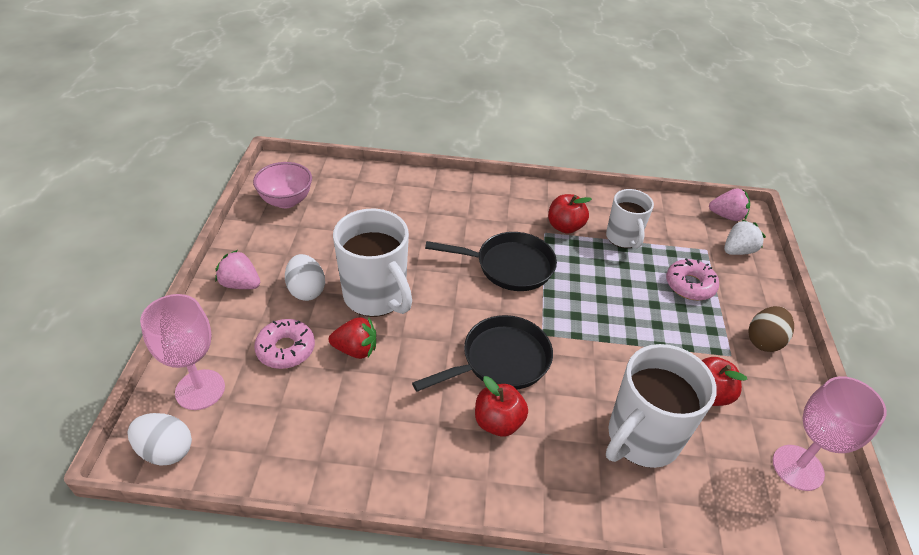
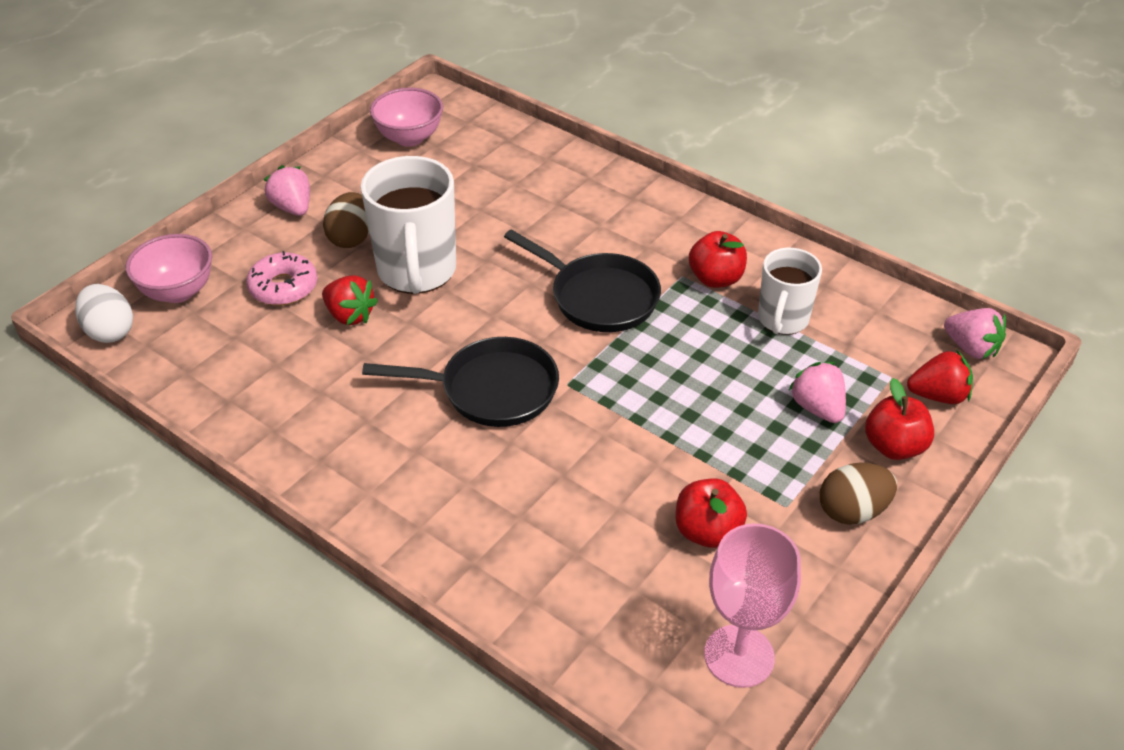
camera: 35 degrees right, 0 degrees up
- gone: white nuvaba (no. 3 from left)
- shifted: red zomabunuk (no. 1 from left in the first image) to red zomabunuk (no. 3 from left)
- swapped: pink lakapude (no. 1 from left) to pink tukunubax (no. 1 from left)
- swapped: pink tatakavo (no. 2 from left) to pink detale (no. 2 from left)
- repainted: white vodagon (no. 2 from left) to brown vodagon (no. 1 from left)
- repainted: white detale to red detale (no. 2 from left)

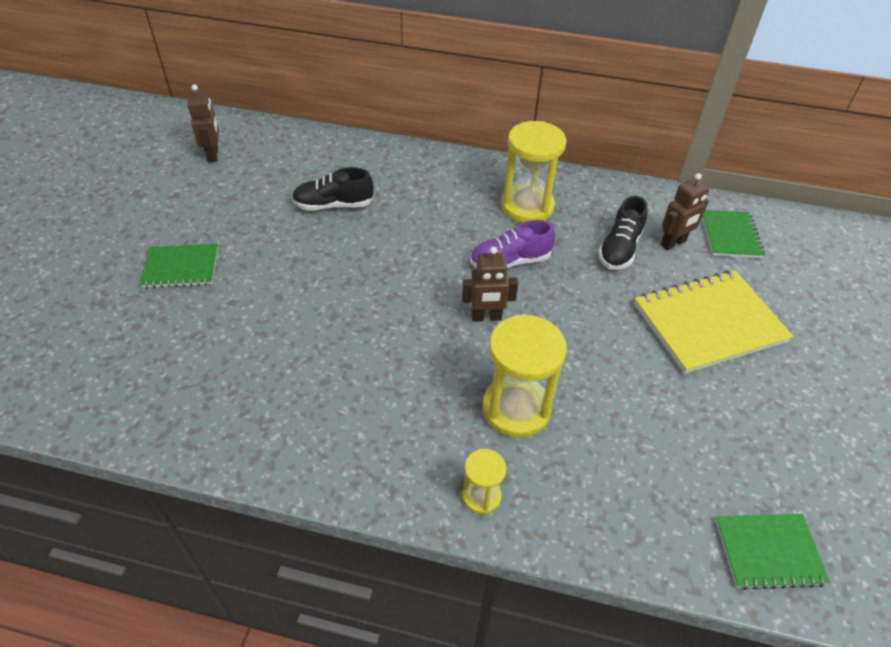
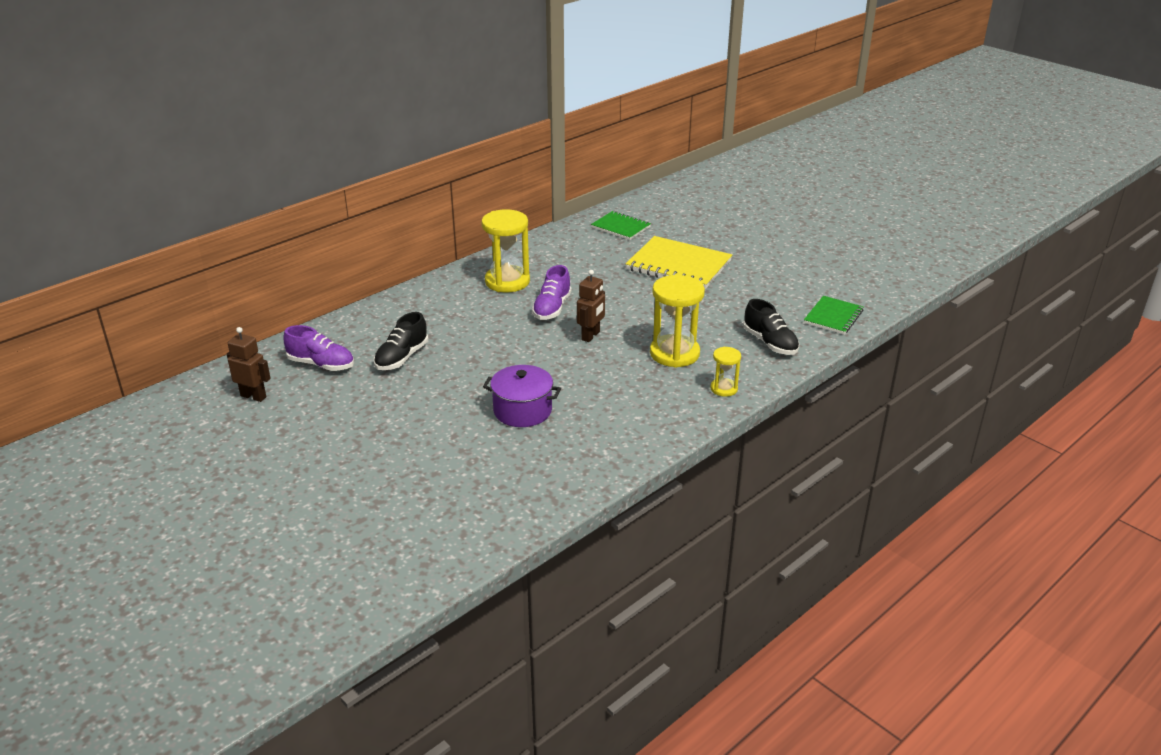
camera: 55 degrees left, 15 degrees down
- gone: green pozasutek (no. 1 from left)
- gone: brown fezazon (no. 3 from left)
- new: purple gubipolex (no. 1 from left)
- new: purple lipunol
- shifted: black gubipolex (no. 2 from left)
- rotated: yellow pozasutek 75 degrees counterclockwise

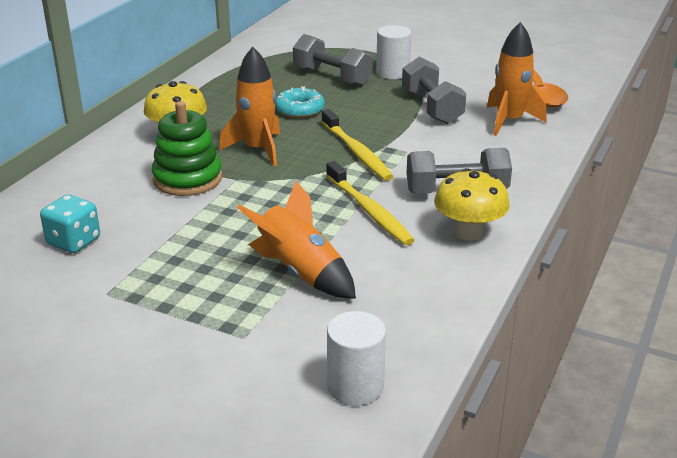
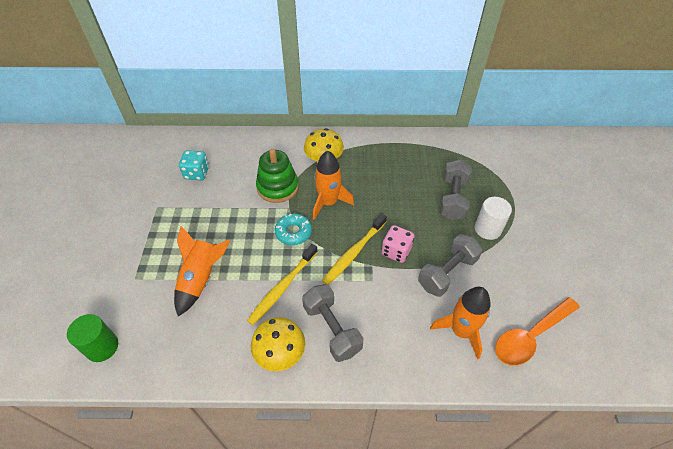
camera: 65 degrees right, 20 degrees up
- new: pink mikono
- shifted: turquoise tatakavo
- repainted: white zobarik (no. 1 from left) to green zobarik

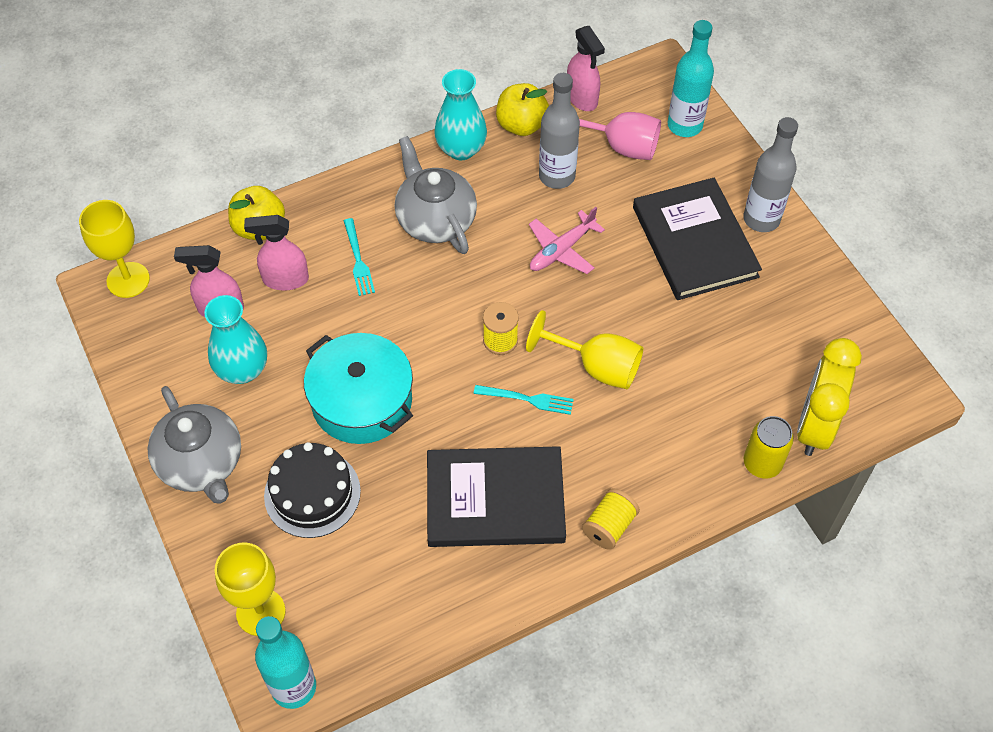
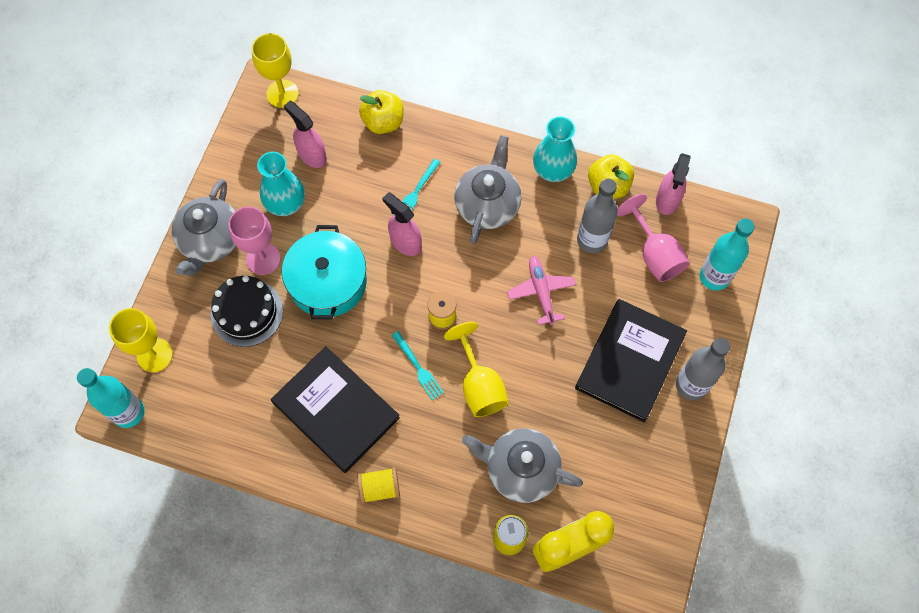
camera: 45 degrees right, 10 degrees up
- new: pink lakapude (no. 1 from left)
- new: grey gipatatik (no. 3 from left)
- shifted: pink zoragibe (no. 2 from left)
- rotated: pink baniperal 75 degrees clockwise

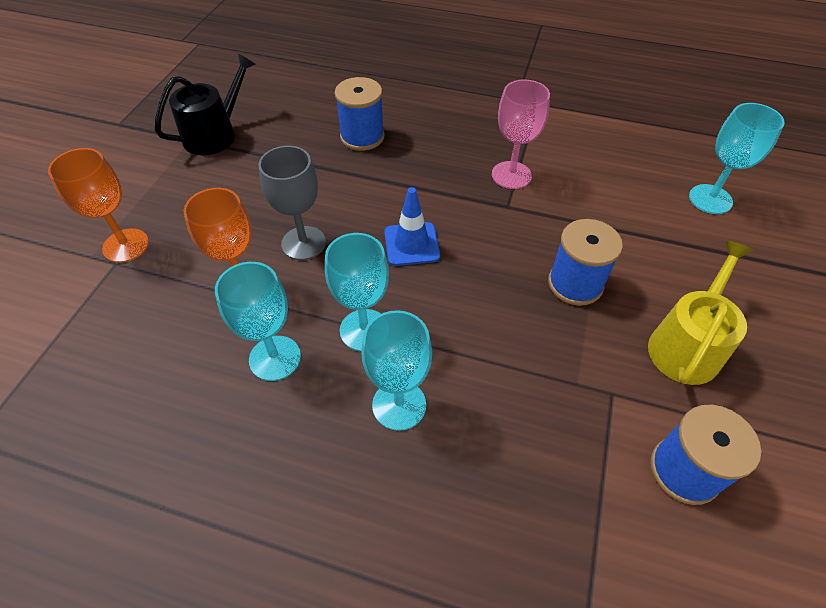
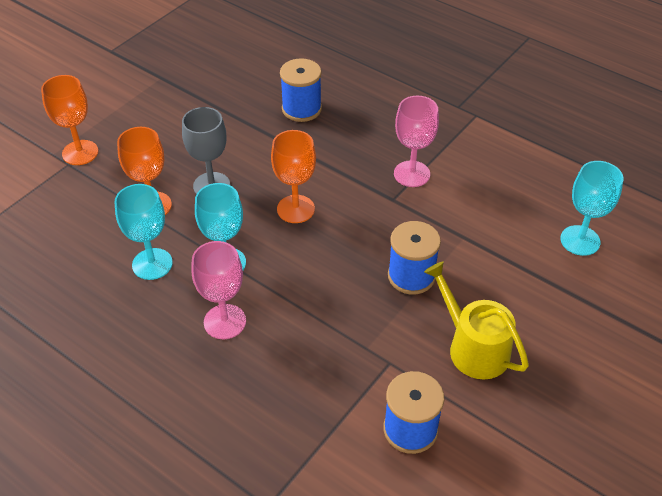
camera: 20 degrees right, 5 degrees down
- gone: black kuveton
- swapped: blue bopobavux to orange lakapude (no. 3 from left)
- repainted: turquoise lakapude (no. 3 from left) to pink lakapude (no. 1 from left)
- rotated: yellow kuveton 90 degrees counterclockwise

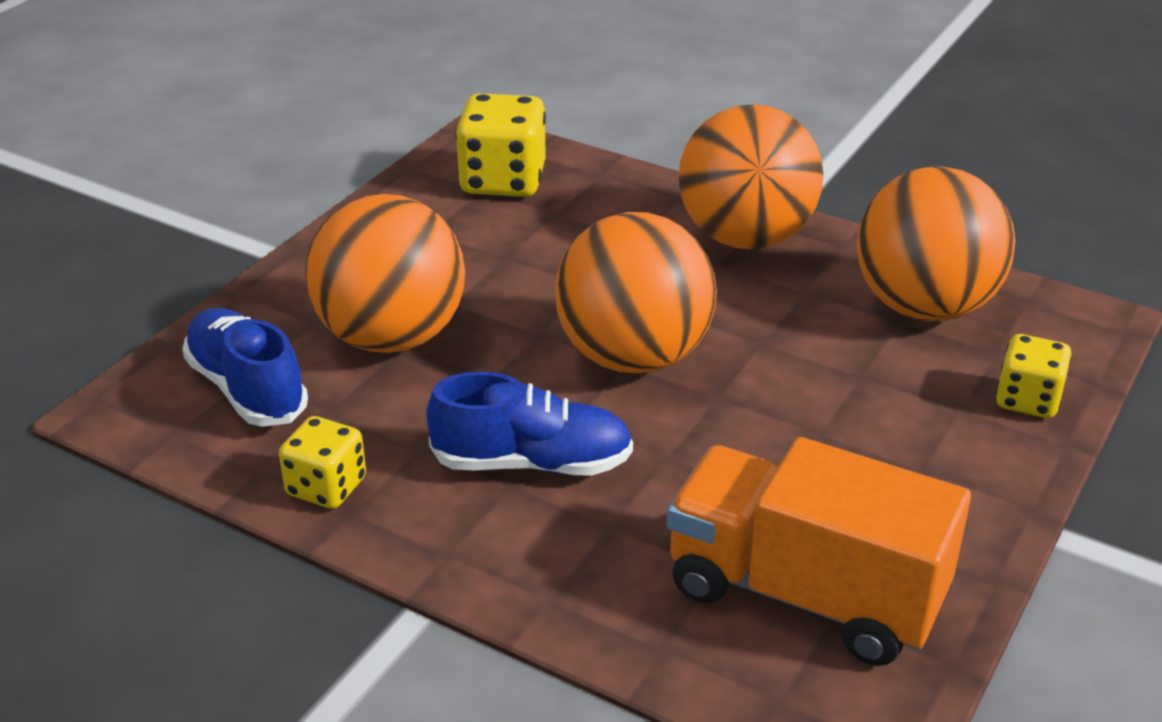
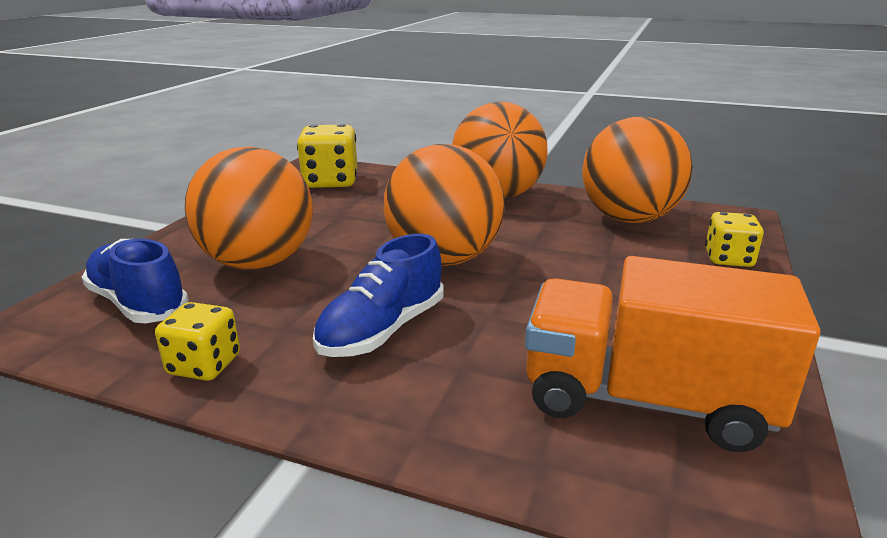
camera: 10 degrees left, 10 degrees down
- rotated: blue gubipolex (no. 2 from left) 135 degrees clockwise

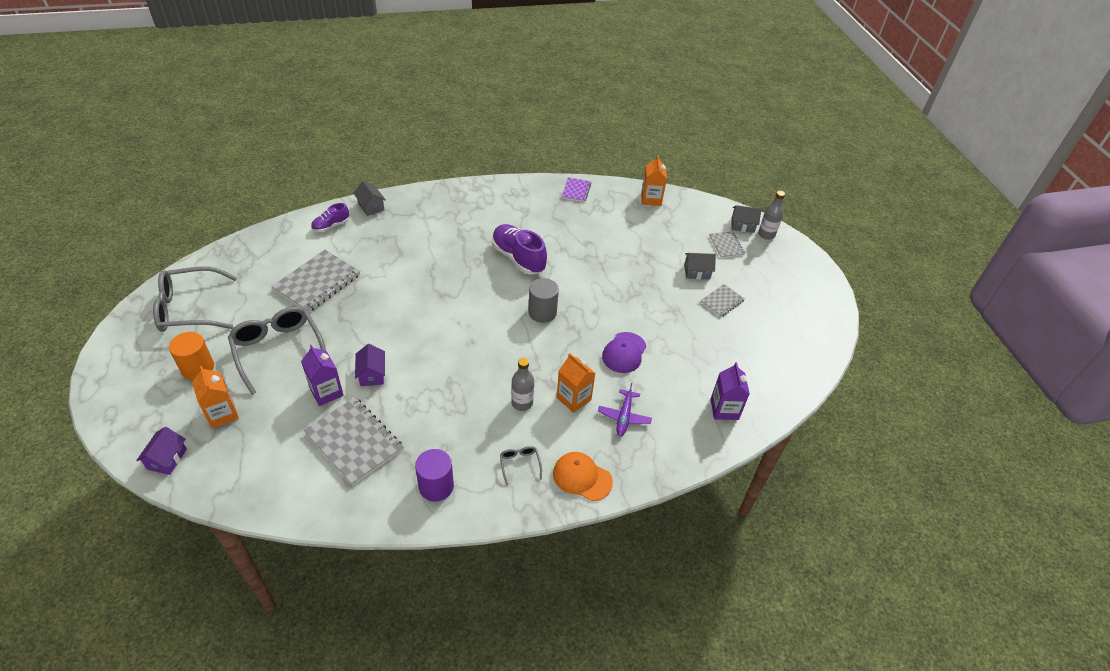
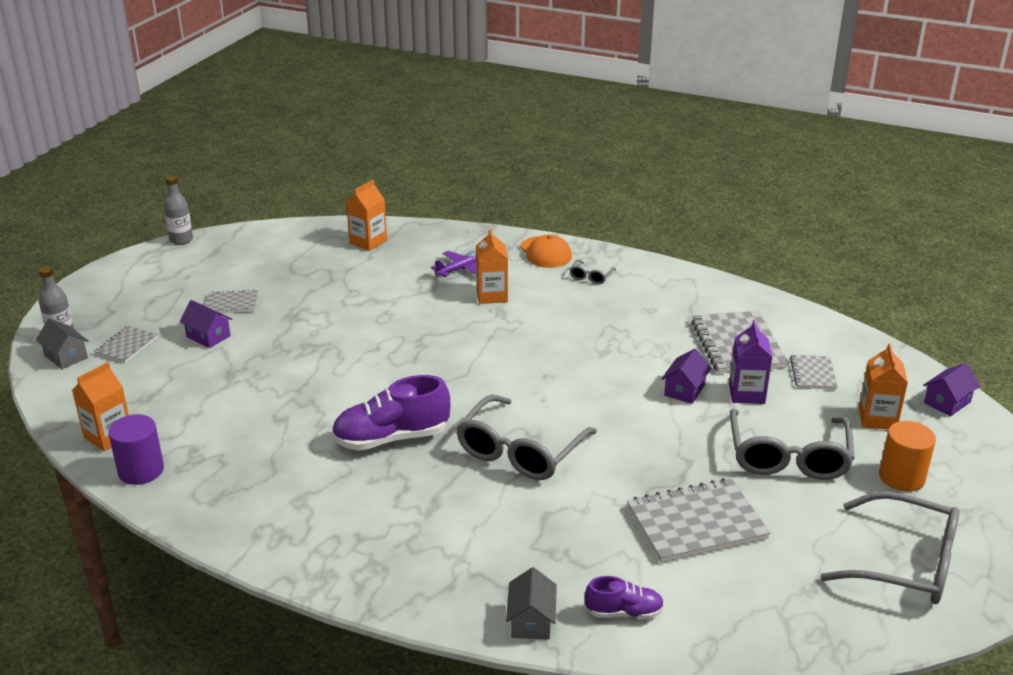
camera: 140 degrees left, 15 degrees down
- gone: grey zobarik
- gone: purple pozasutek
- gone: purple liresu
- new: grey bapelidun (no. 1 from left)
- new: grey pozasutek (no. 5 from left)
- shifted: purple zobarik
- shifted: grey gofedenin (no. 1 from left in the first image) to grey gofedenin (no. 2 from left)
- repainted: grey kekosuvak (no. 2 from left) to purple kekosuvak (no. 1 from left)
- repainted: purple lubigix (no. 2 from left) to orange lubigix (no. 2 from left)
- rotated: purple gubipolex (no. 2 from left in the first image) 75 degrees clockwise

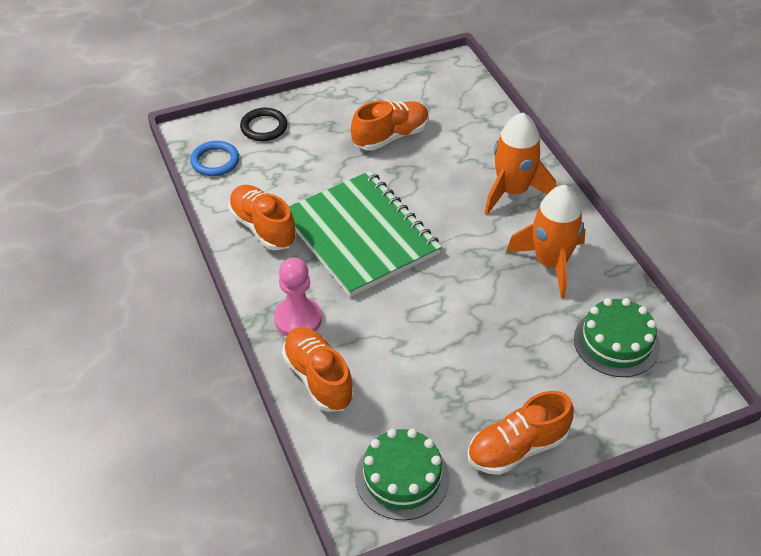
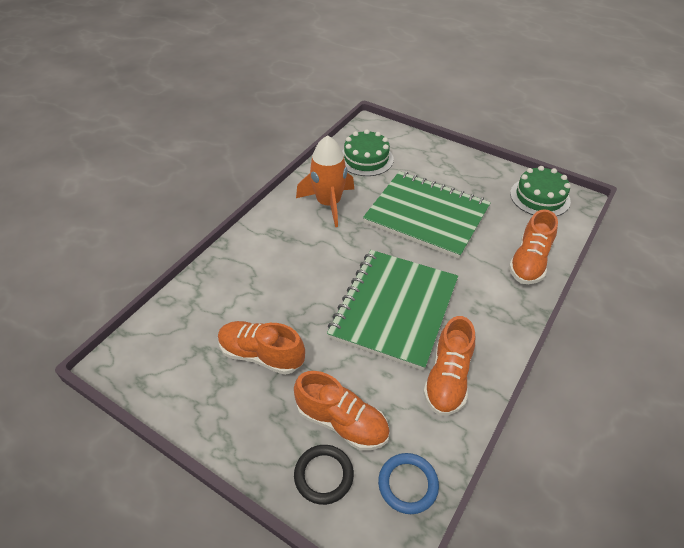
camera: 125 degrees left, 0 degrees up
- gone: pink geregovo
- gone: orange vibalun (no. 1 from left)
- new: green pozasutek (no. 2 from left)
- shifted: orange gubipolex (no. 4 from left in the first image) to orange gubipolex (no. 2 from left)

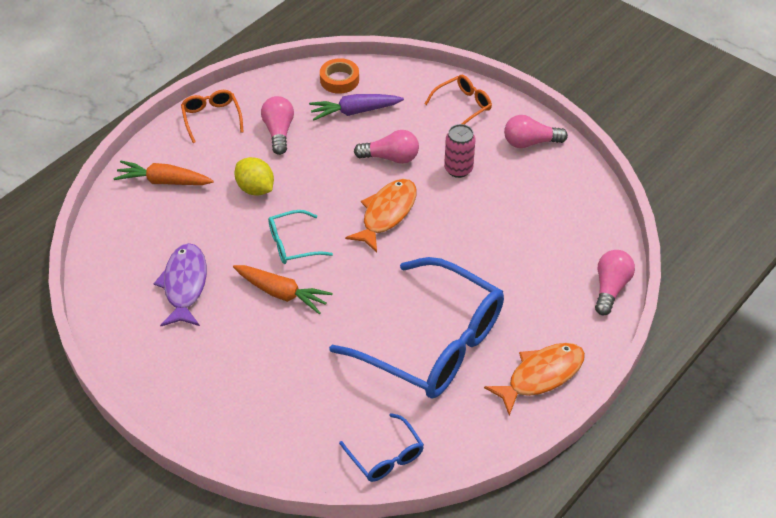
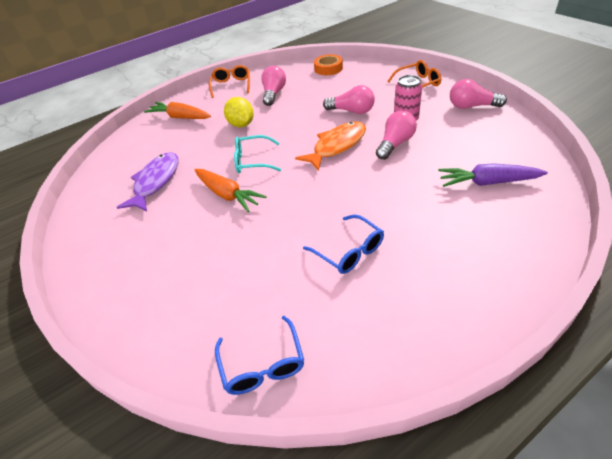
camera: 20 degrees right, 5 degrees down
- gone: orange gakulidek (no. 2 from left)
- shifted: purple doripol
- shifted: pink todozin (no. 4 from left in the first image) to pink todozin (no. 3 from left)
- scaled: blue bapelidun (no. 2 from left) x0.44

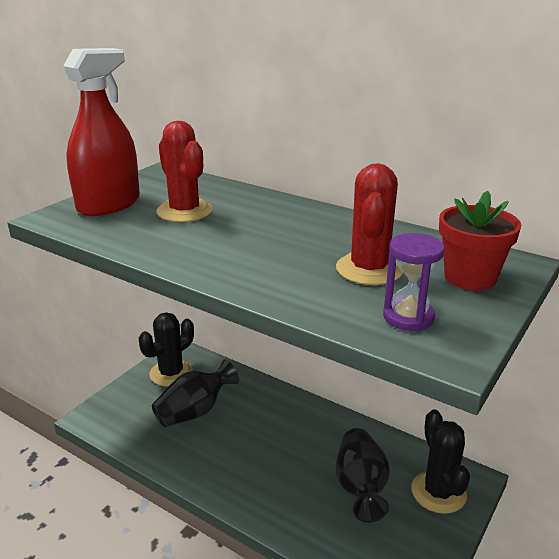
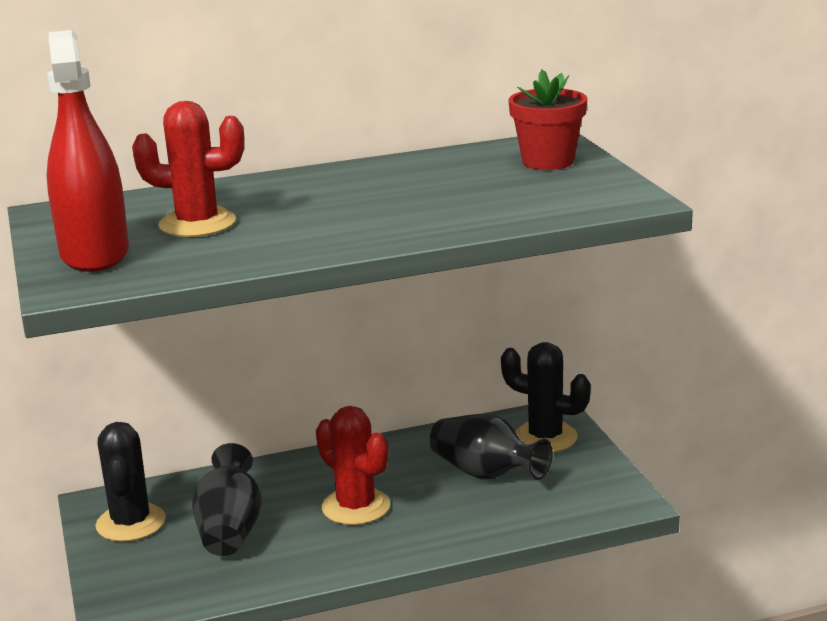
camera: 50 degrees left, 5 degrees down
- gone: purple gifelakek
- shifted: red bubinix (no. 2 from left)

